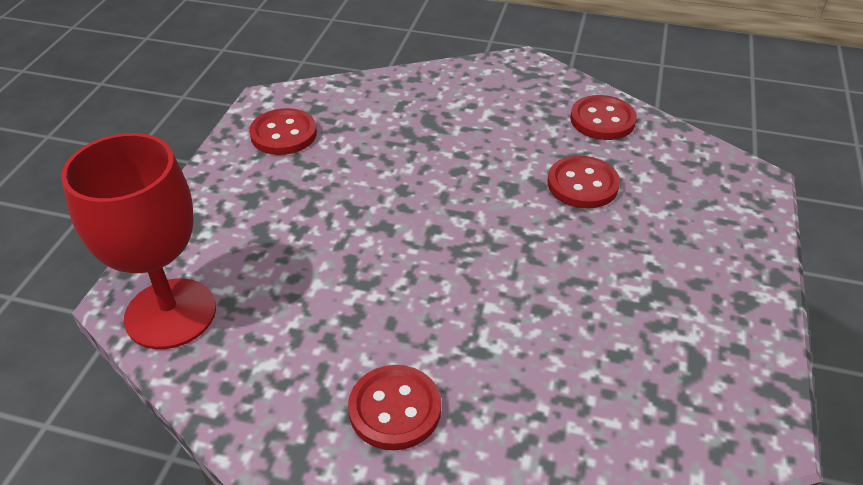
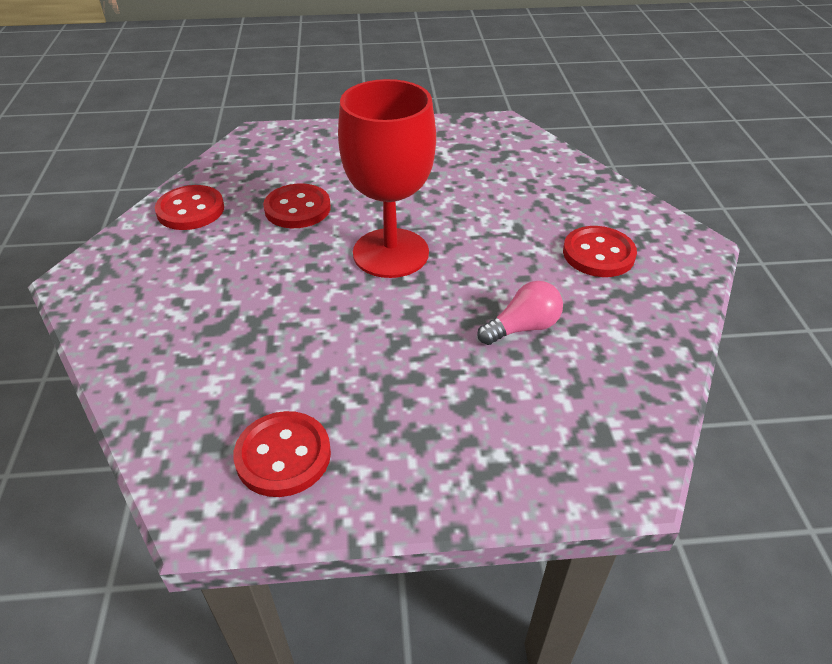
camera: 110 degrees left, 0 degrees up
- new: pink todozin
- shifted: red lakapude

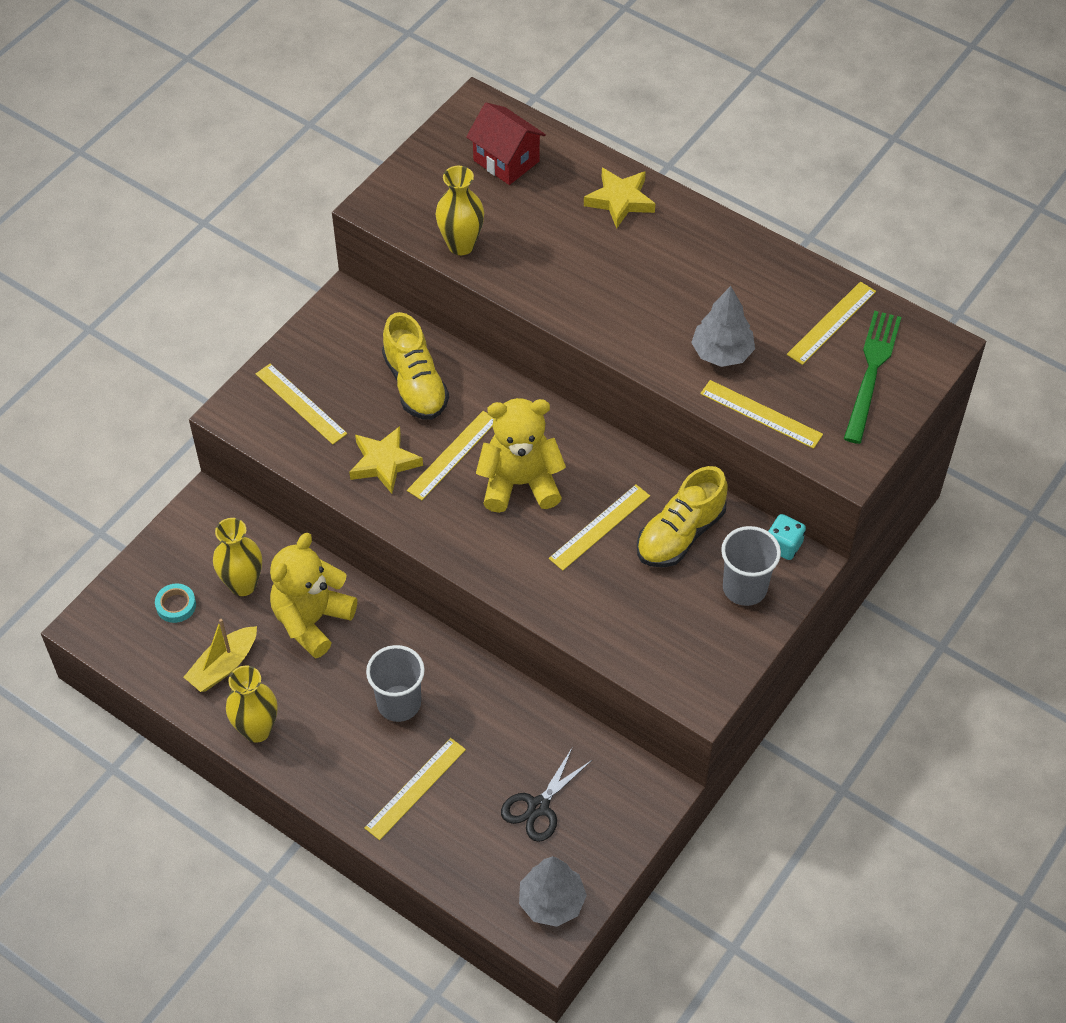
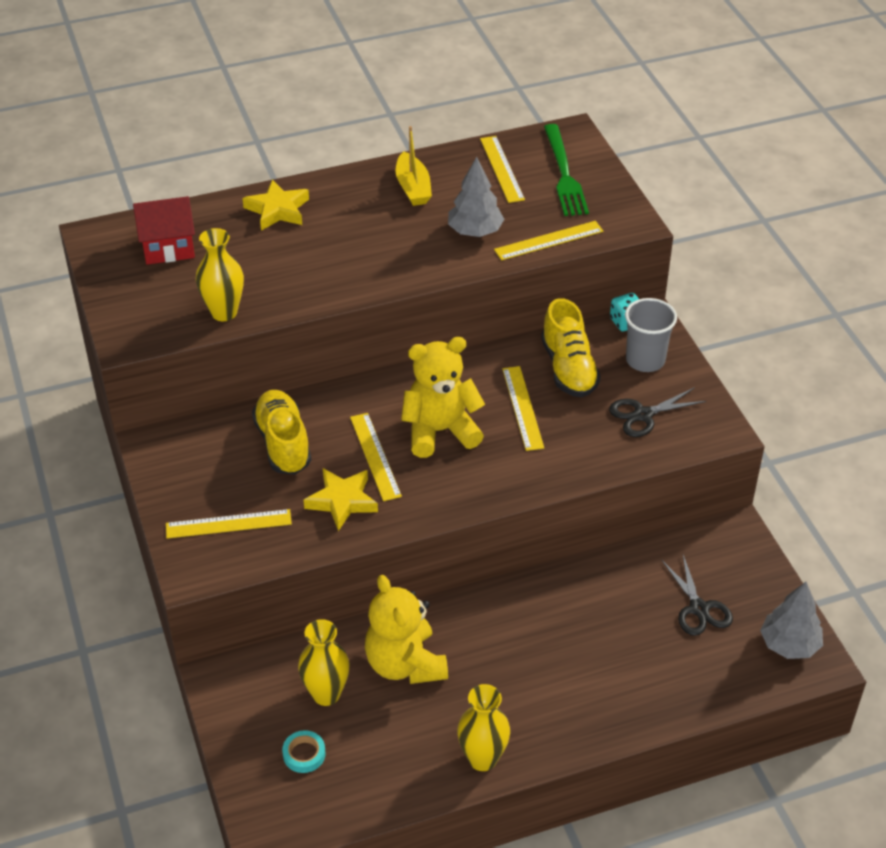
camera: 55 degrees left, 10 degrees down
- gone: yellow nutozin (no. 2 from left)
- gone: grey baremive (no. 1 from left)
- new: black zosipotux (no. 1 from left)
- shifted: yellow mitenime
- rotated: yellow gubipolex (no. 1 from left) 120 degrees counterclockwise
- rotated: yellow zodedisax (no. 2 from left) 45 degrees clockwise
- rotated: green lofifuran 150 degrees counterclockwise

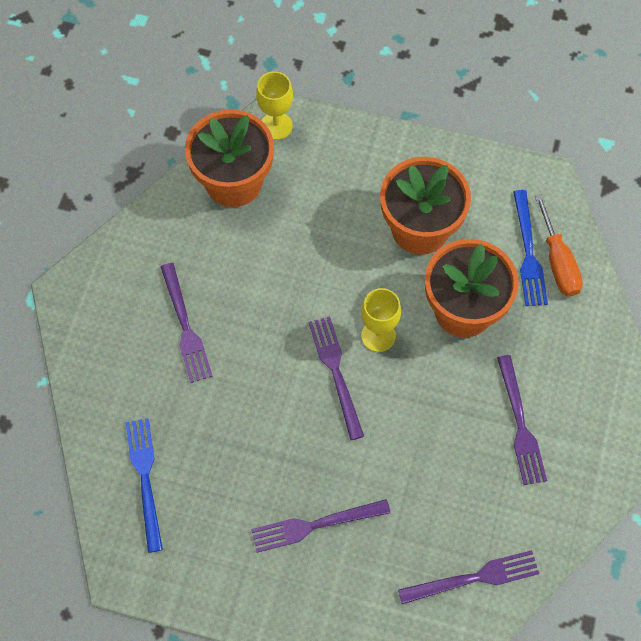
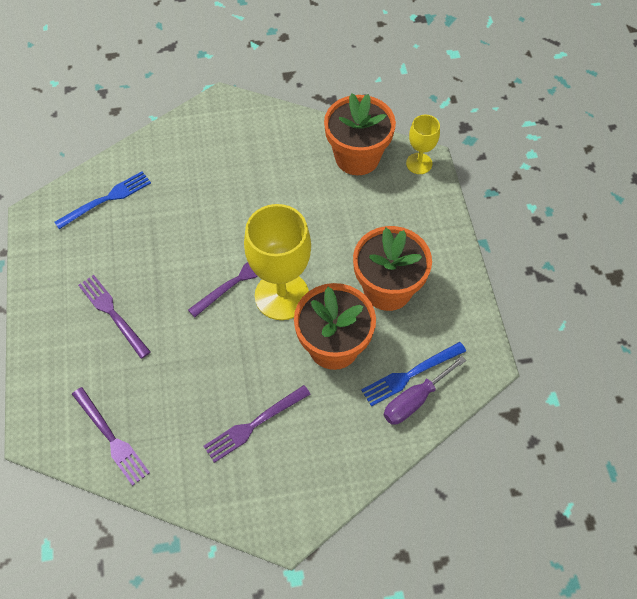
camera: 65 degrees right, 5 degrees down
- gone: purple lofifuran (no. 1 from left)
- repainted: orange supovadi to purple supovadi
- scaled: yellow lakapude (no. 2 from left in the first image) x1.90

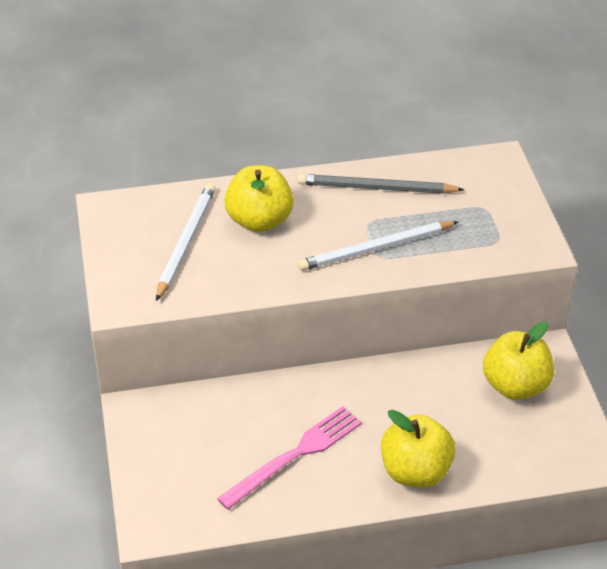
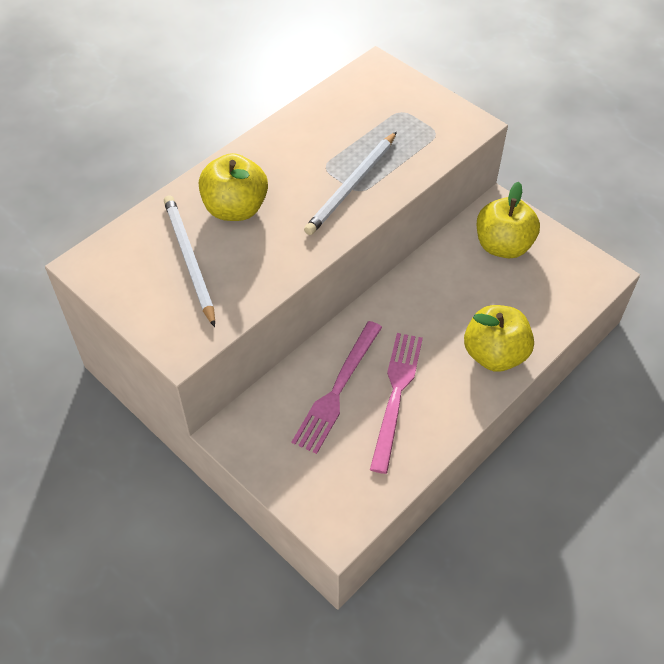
camera: 35 degrees left, 10 degrees up
- gone: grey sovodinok
- new: pink lofifuran (no. 1 from left)

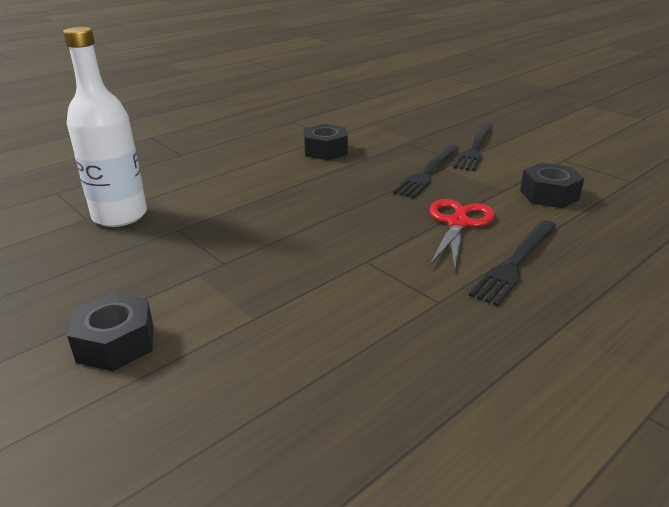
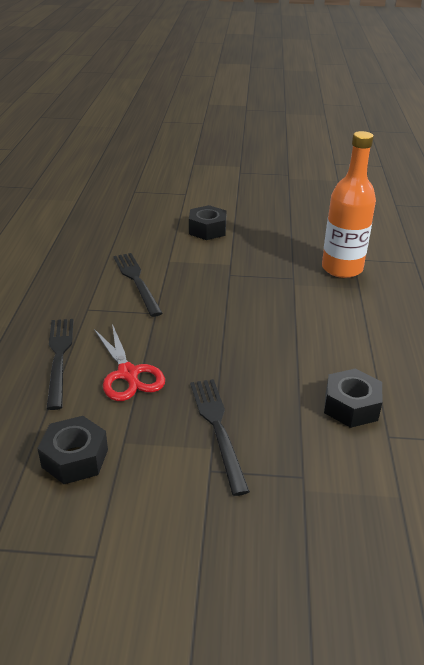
camera: 135 degrees right, 5 degrees up
- shifted: black lofifuran (no. 2 from left)
- repainted: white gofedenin to orange gofedenin

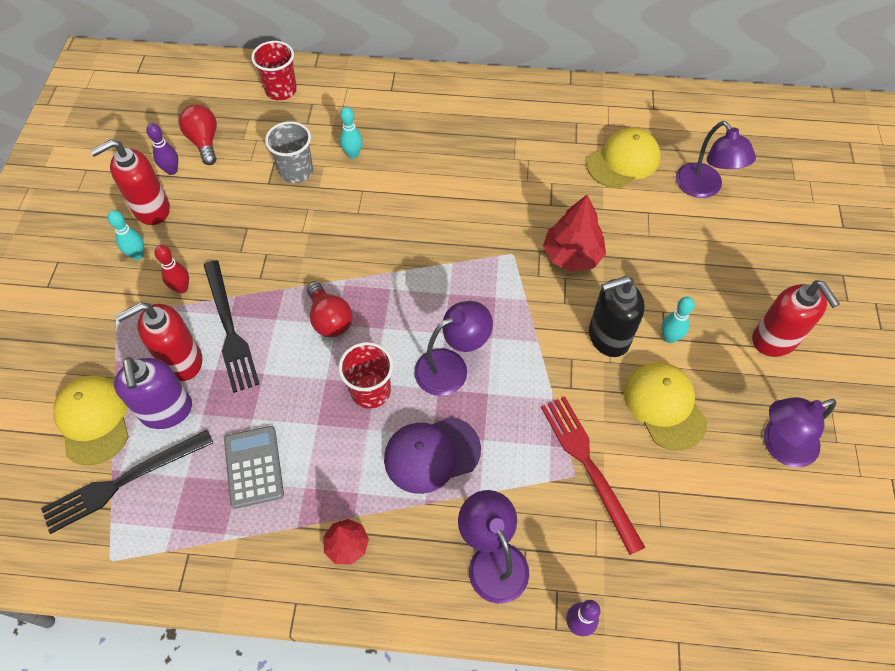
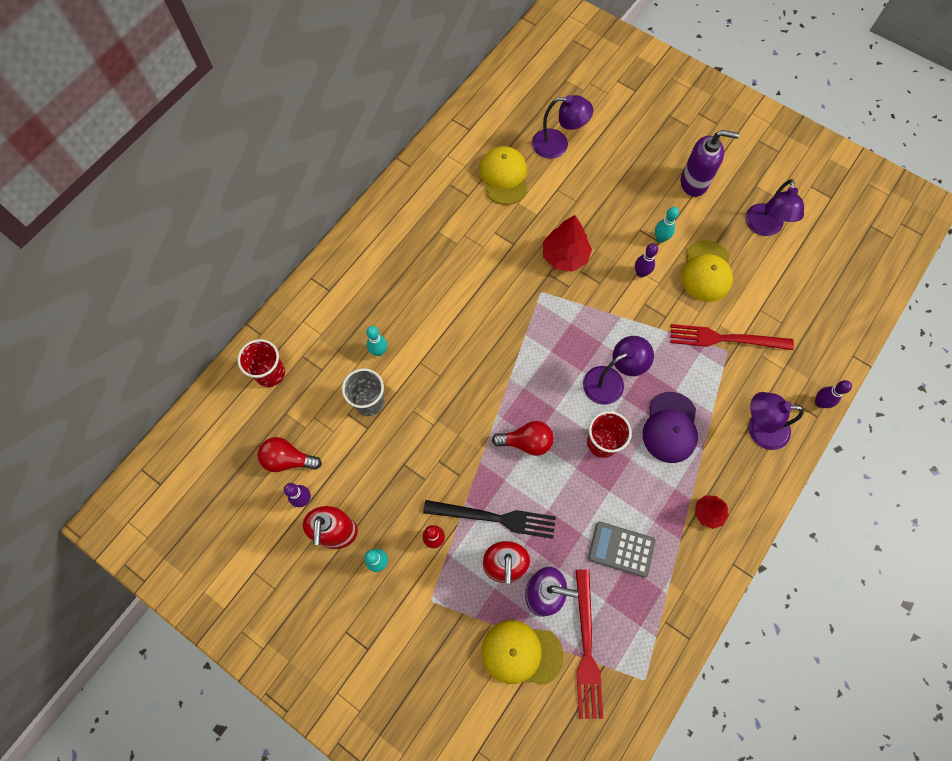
camera: 60 degrees left, 10 degrees up
- swapped: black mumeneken to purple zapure (no. 2 from left)
- repainted: black lofifuran (no. 1 from left) to red lofifuran (no. 1 from left)
- repainted: red mumeneken (no. 3 from left) to purple mumeneken (no. 2 from left)
- rotated: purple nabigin (no. 1 from left in the first image) 60 degrees clockwise
- rotated: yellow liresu (no. 3 from left) 90 degrees counterclockwise

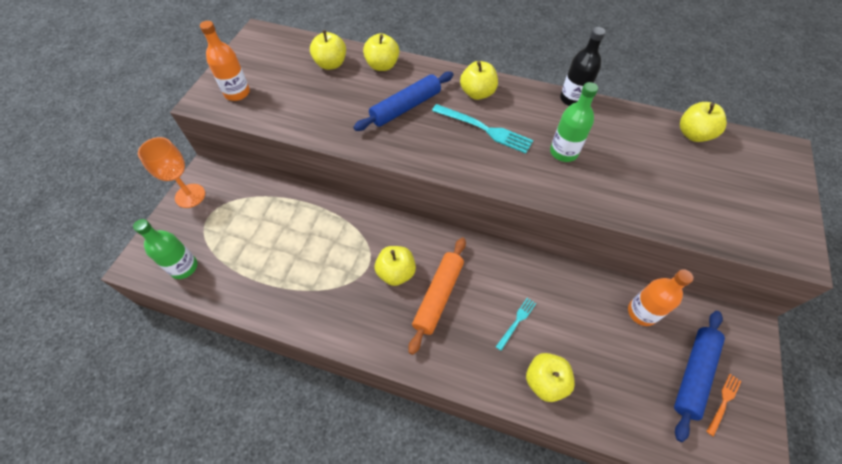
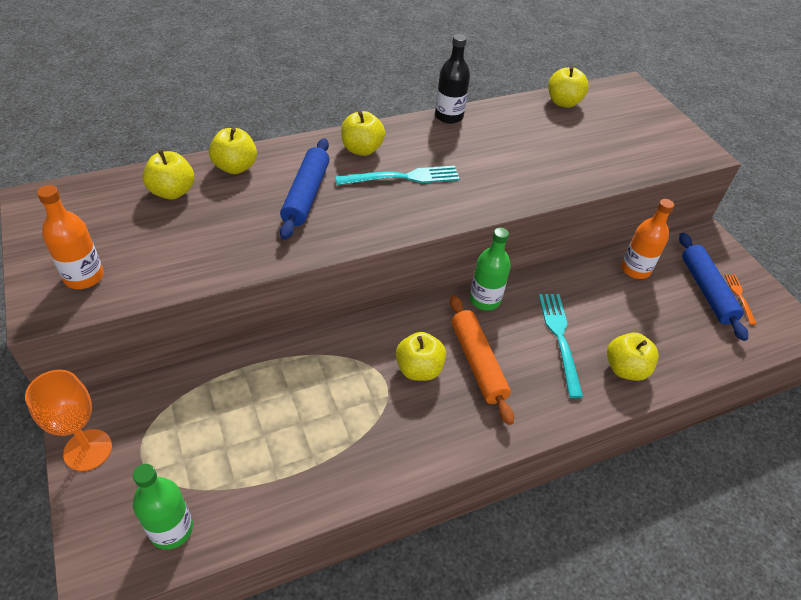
camera: 45 degrees left, 10 degrees down
- shifted: green gofedenin (no. 2 from left)
- scaled: turquoise lofifuran (no. 2 from left) x1.82

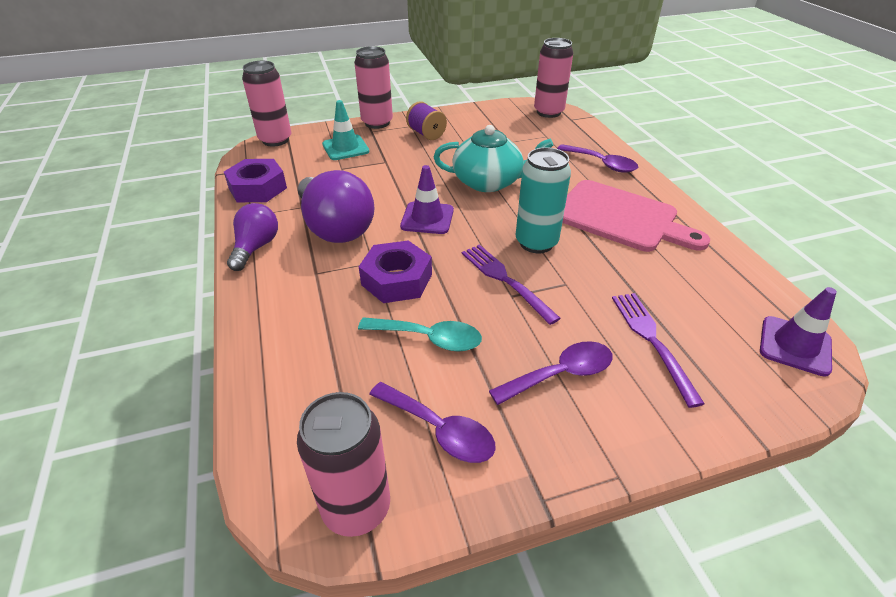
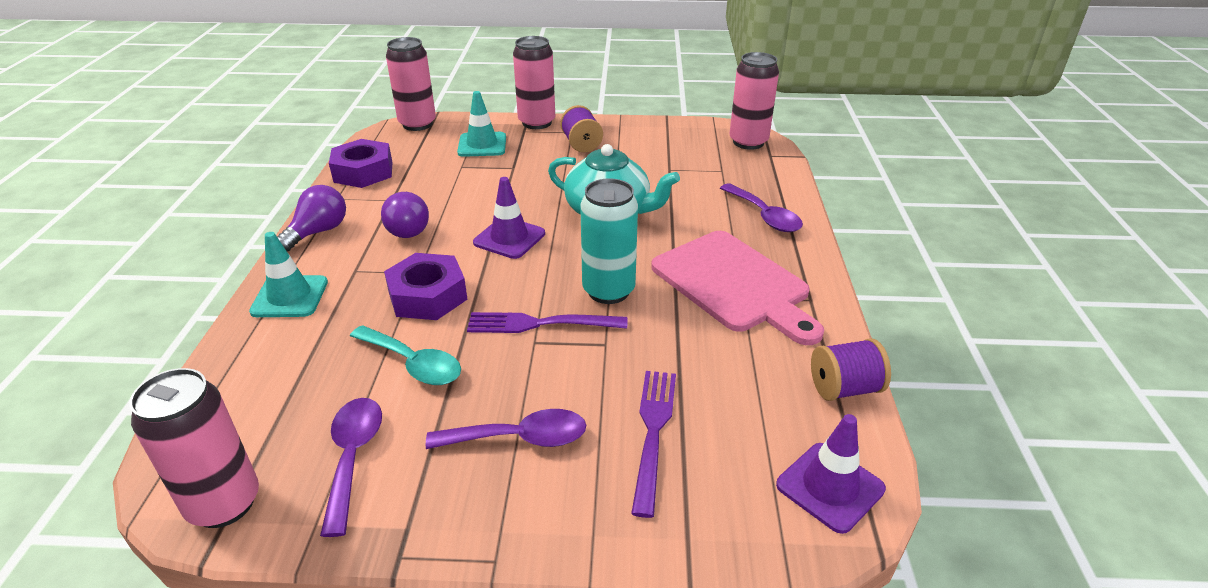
camera: 20 degrees right, 5 degrees down
- new: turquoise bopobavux (no. 1 from left)
- new: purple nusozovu (no. 2 from left)
- rotated: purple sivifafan (no. 1 from left) 150 degrees counterclockwise
- rotated: purple lofifuran (no. 1 from left) 75 degrees counterclockwise
- scaled: purple todozin (no. 2 from left) x0.59

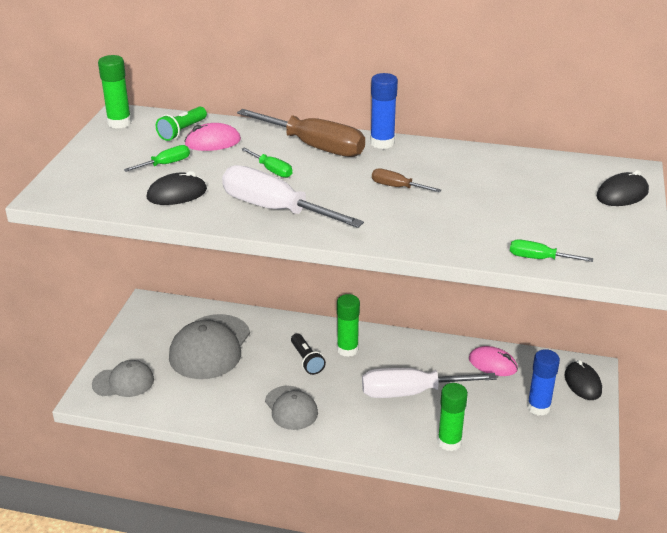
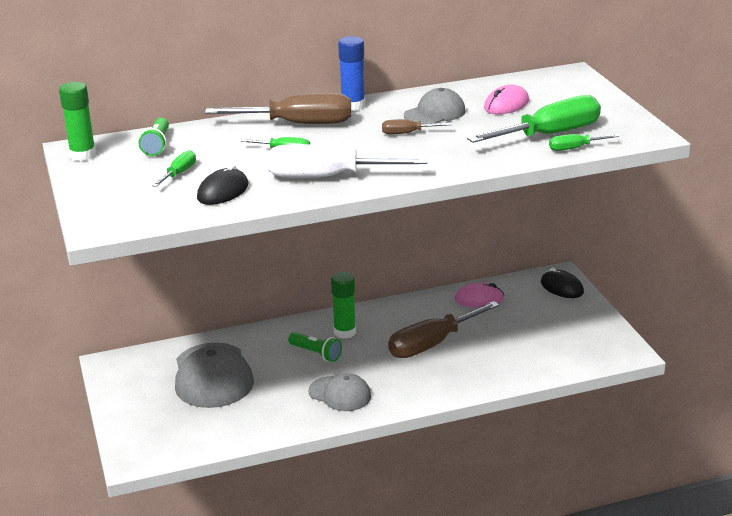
camera: 30 degrees left, 5 degrees down
- gone: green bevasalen (no. 3 from left)
- gone: blue bevasalen (no. 2 from left)
- gone: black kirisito (no. 3 from left)
- new: green supovadi (no. 3 from left)
- shifted: grey liresu (no. 1 from left in the first image) to grey liresu (no. 3 from left)
- shifted: pink kirisito (no. 1 from left in the first image) to pink kirisito (no. 2 from left)
- repainted: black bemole to green bemole (no. 2 from left)
- repainted: white supovadi (no. 2 from left) to brown supovadi (no. 3 from left)

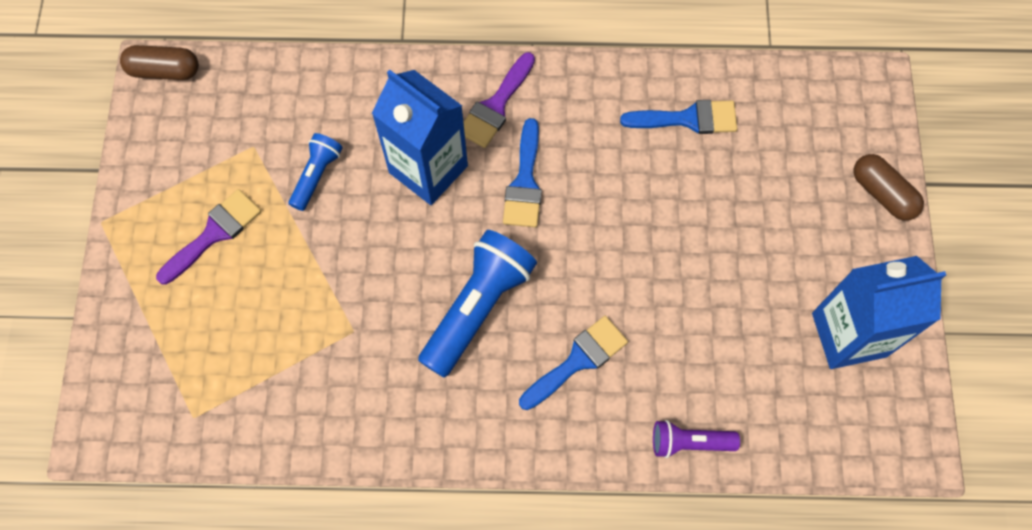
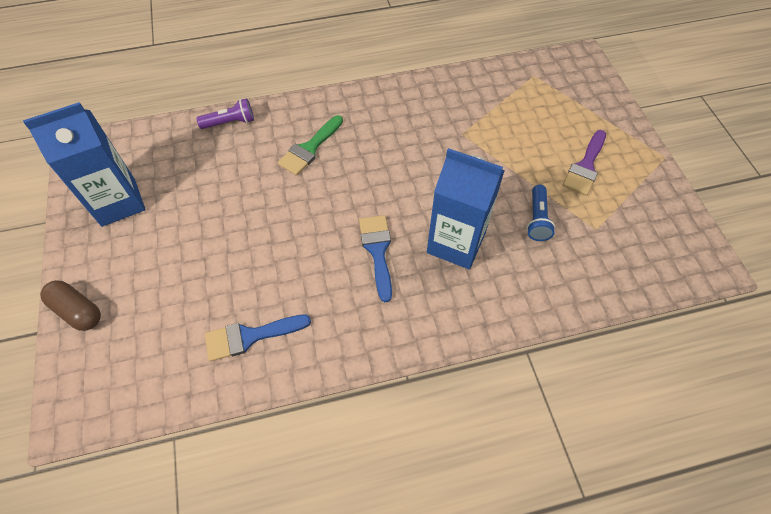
camera: 165 degrees right, 10 degrees down
- gone: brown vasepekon (no. 1 from left)
- gone: blue bemole (no. 2 from left)
- gone: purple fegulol (no. 2 from left)
- repainted: blue fegulol (no. 2 from left) to green fegulol

